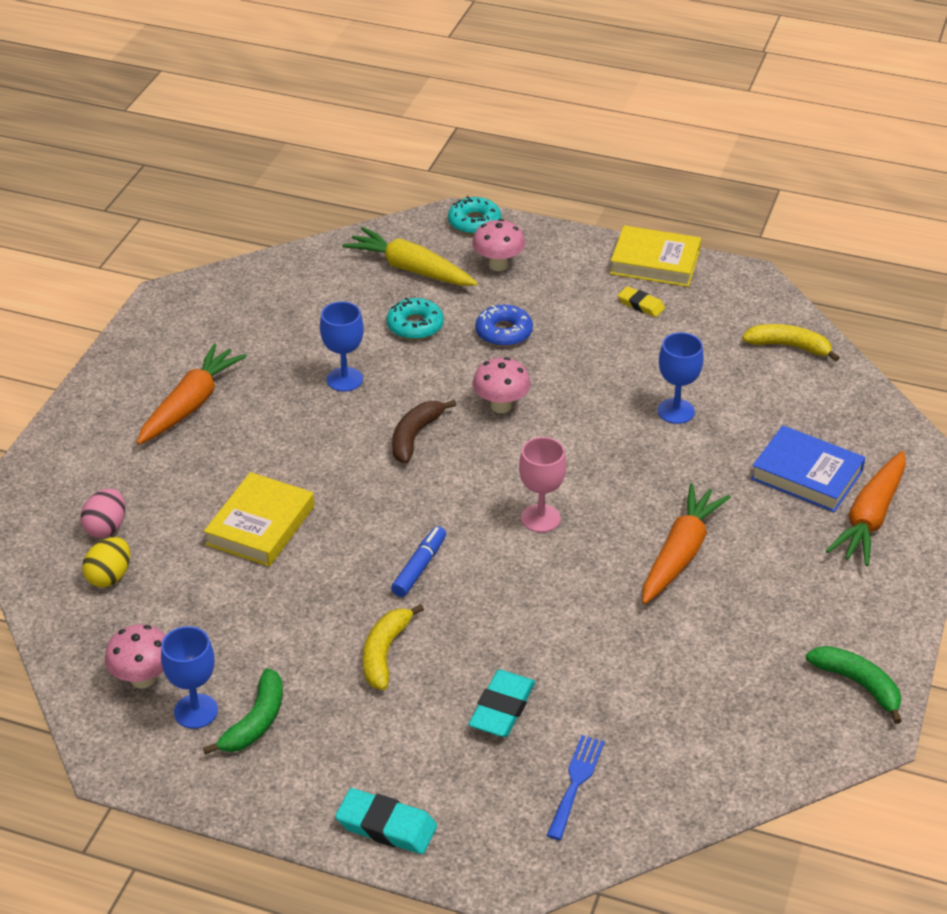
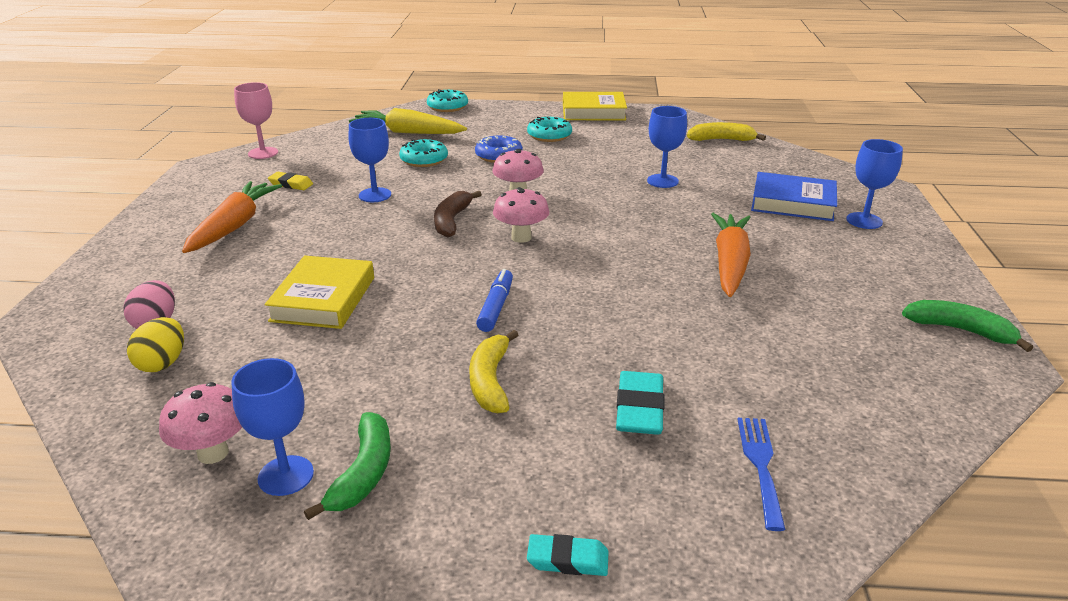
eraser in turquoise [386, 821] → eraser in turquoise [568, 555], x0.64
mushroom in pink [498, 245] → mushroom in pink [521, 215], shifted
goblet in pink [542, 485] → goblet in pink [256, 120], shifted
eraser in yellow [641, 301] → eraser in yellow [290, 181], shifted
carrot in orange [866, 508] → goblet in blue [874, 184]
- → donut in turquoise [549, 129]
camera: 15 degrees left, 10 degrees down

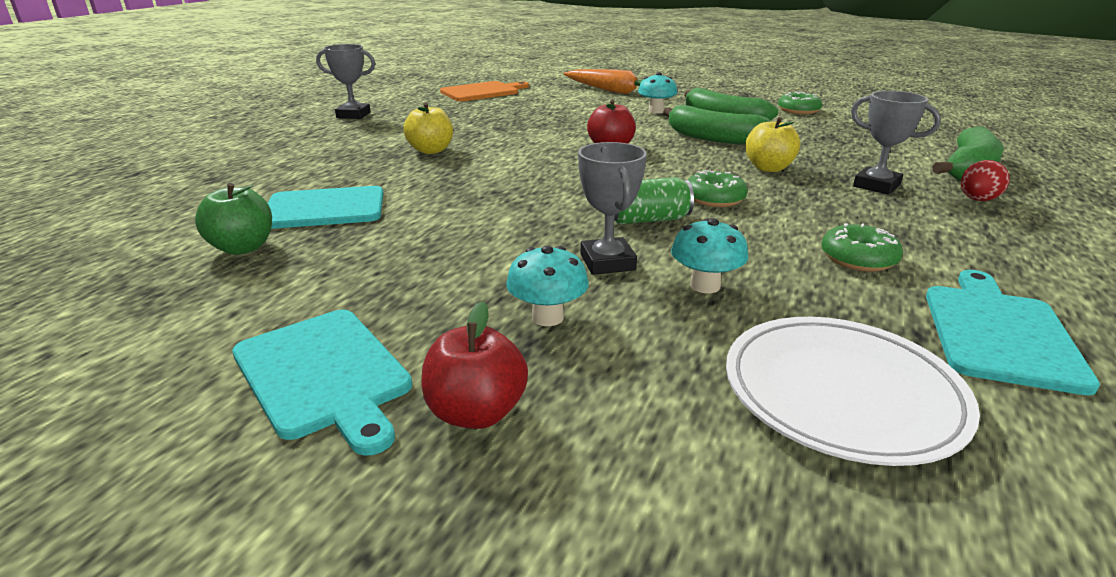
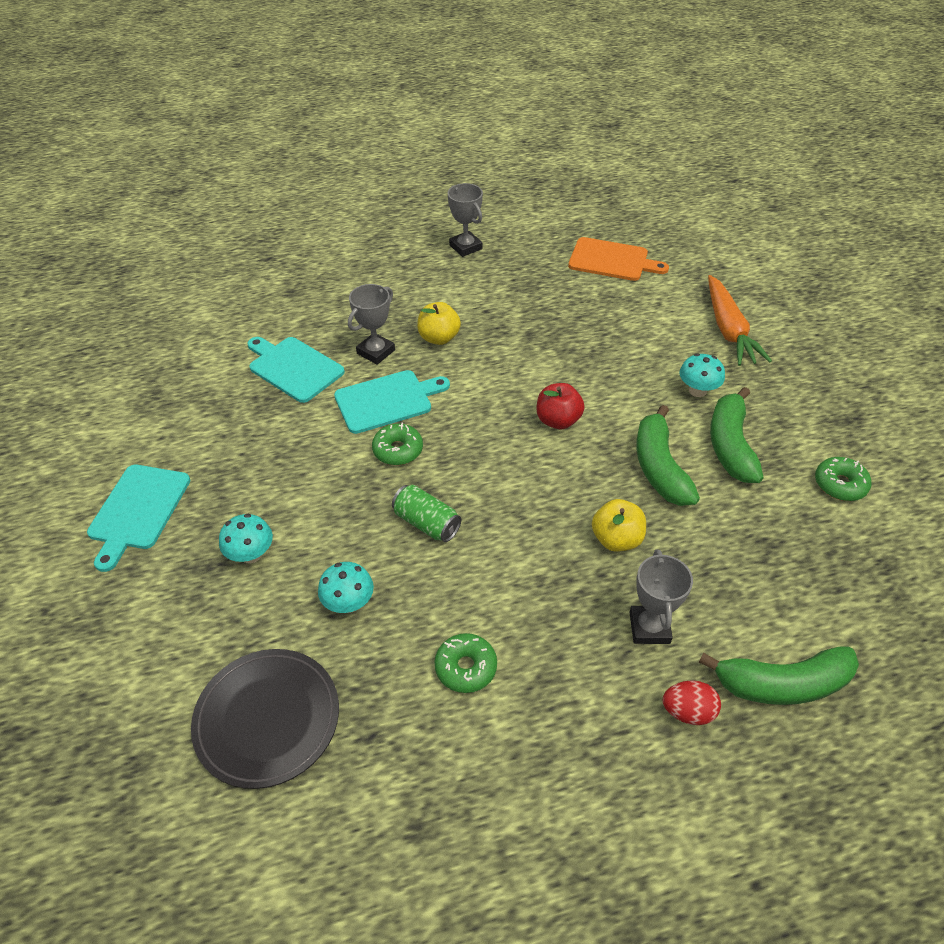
apple in green [233, 219] → -
apple in red [474, 365] → -
trophy in grey [612, 208] → trophy in grey [371, 324], shifted
donut in green [718, 188] → donut in green [397, 444], shifted
plate in white [853, 391] → plate in black [265, 719]
cutting board in turquoise [1013, 332] → cutting board in turquoise [392, 402], shifted
camera: 50 degrees right, 20 degrees up

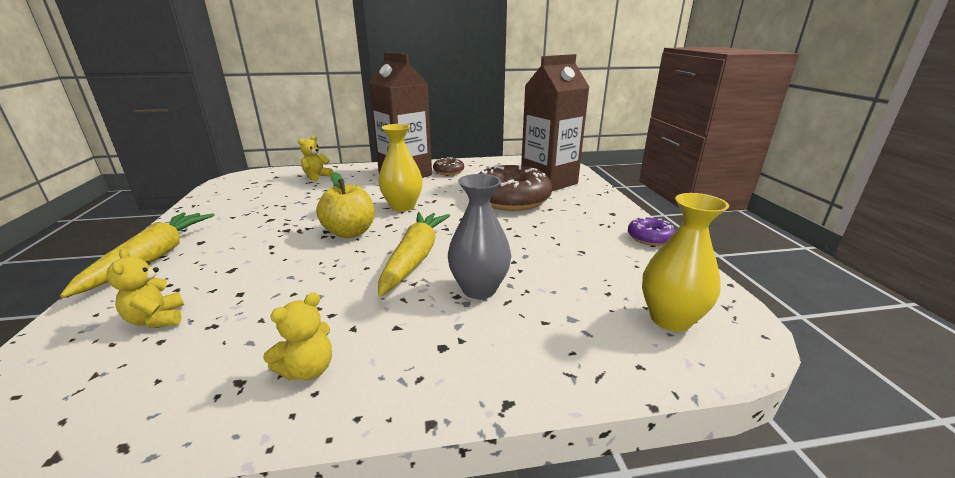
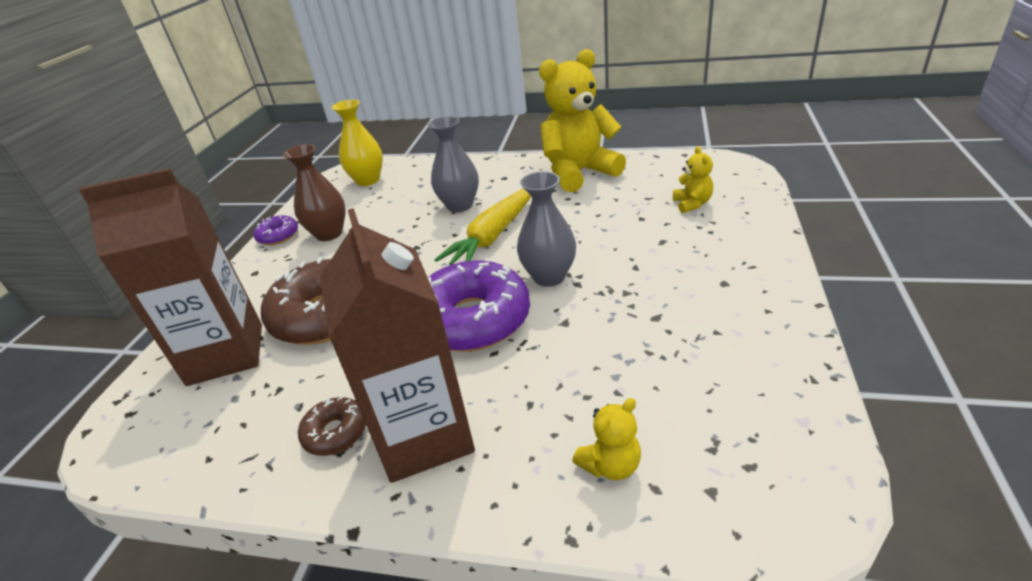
carrot in yellow [137, 255] → -
teddy bear in yellow [297, 336] → teddy bear in yellow [582, 121], x2.27
apple in yellow [345, 205] → vase in grey [546, 229]
vase in yellow [400, 168] → donut in purple [479, 306]
- → vase in brown [314, 192]
camera: 155 degrees left, 10 degrees up

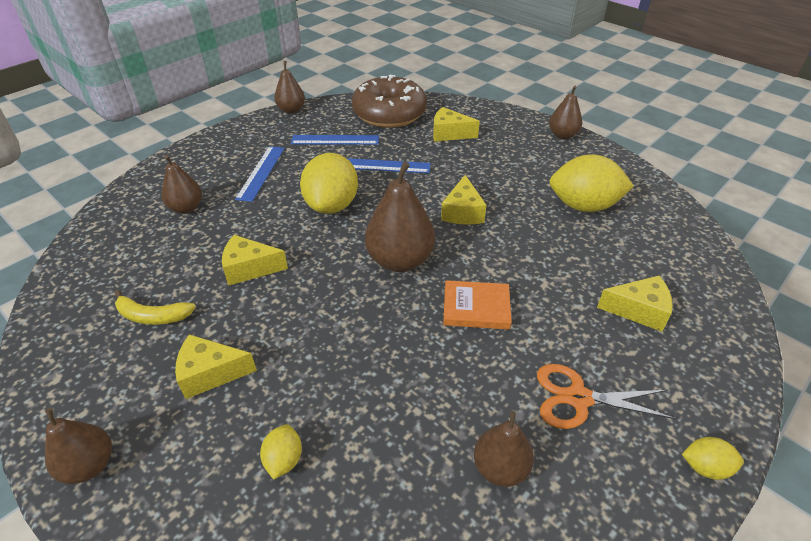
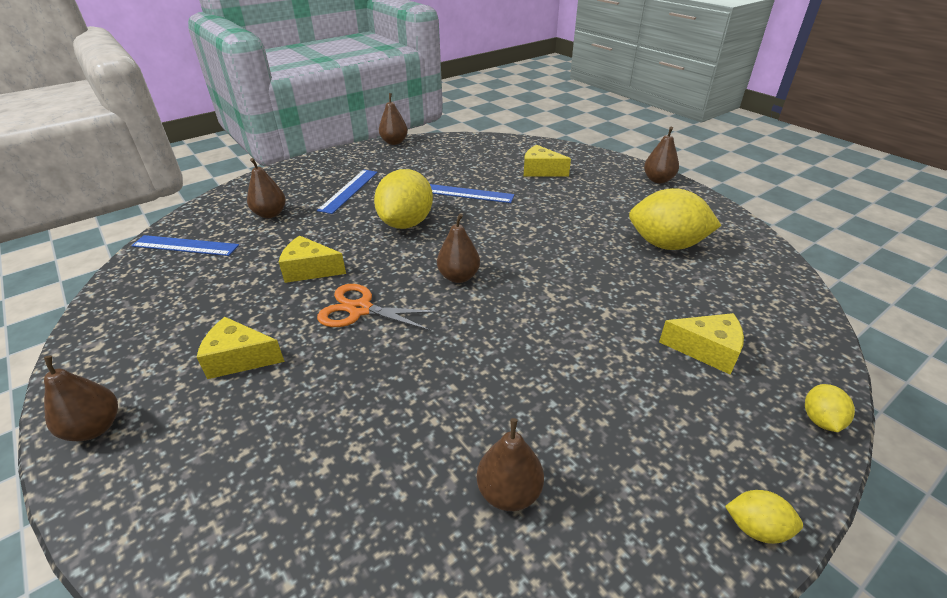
banana in yellow [155, 307] → -
lemon in yellow [281, 451] → lemon in yellow [830, 408], shifted
ruler in blue [334, 140] → ruler in blue [185, 245], shifted
donut in brown [389, 101] → -
pear in brown [400, 216] → pear in brown [458, 248], x0.61
cheese in yellow [463, 200] → -
book in orange [477, 304] → -
scissors in orange [607, 396] → scissors in orange [379, 307], shifted
camera: 10 degrees right, 5 degrees down

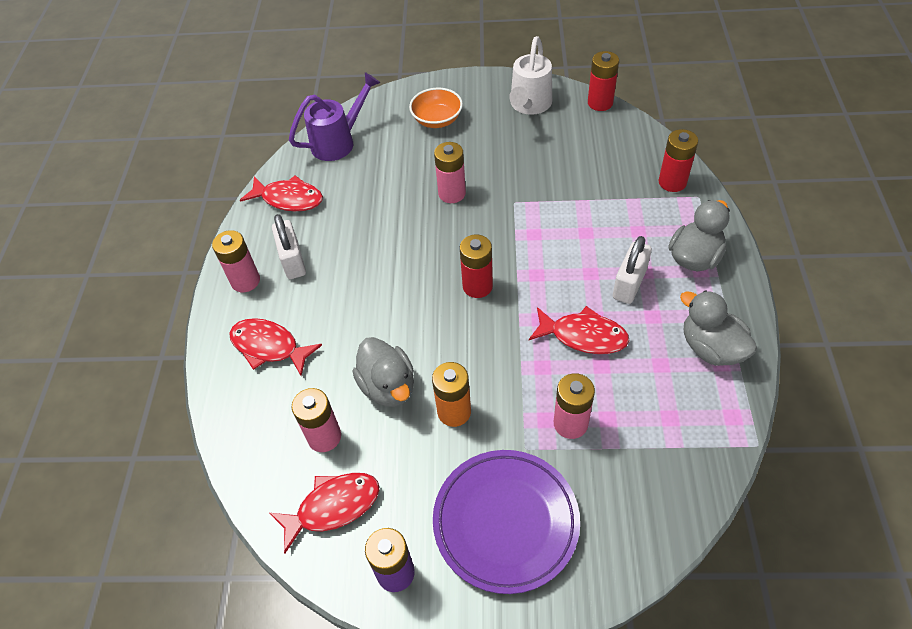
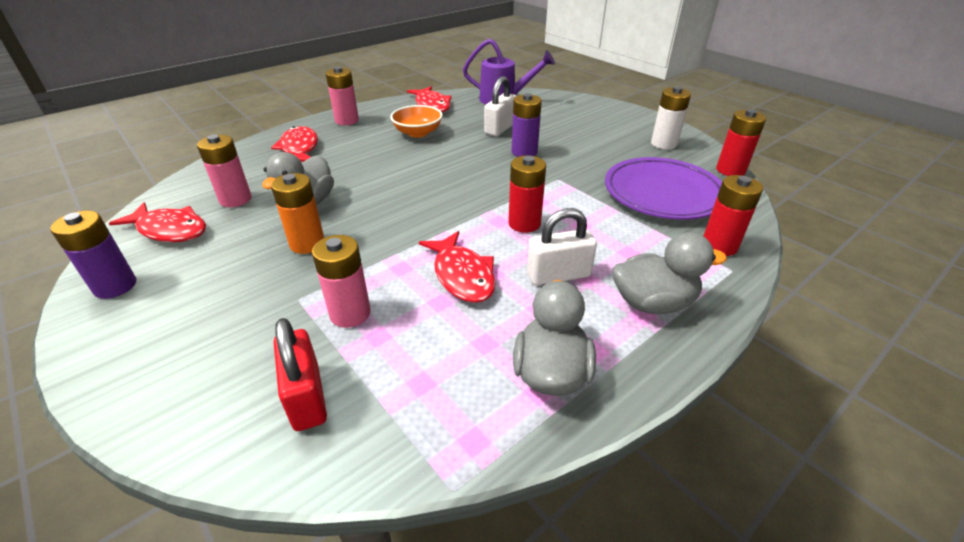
padlock in white [289, 246] → padlock in white [500, 106], shifted
bowl in orange [436, 108] → bowl in orange [416, 121], shifted
plate in purple [506, 522] → plate in purple [663, 188], shifted
battery in pink [450, 172] → battery in purple [526, 125]
battery in red [476, 266] → battery in red [527, 194], shifted
watering can in white [530, 75] → battery in white [671, 118]
- → padlock in red [300, 374]
camera: 45 degrees right, 15 degrees down

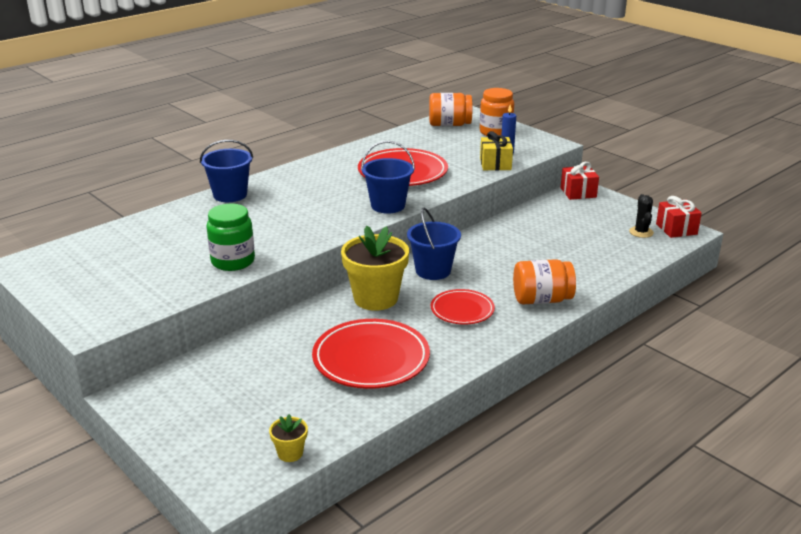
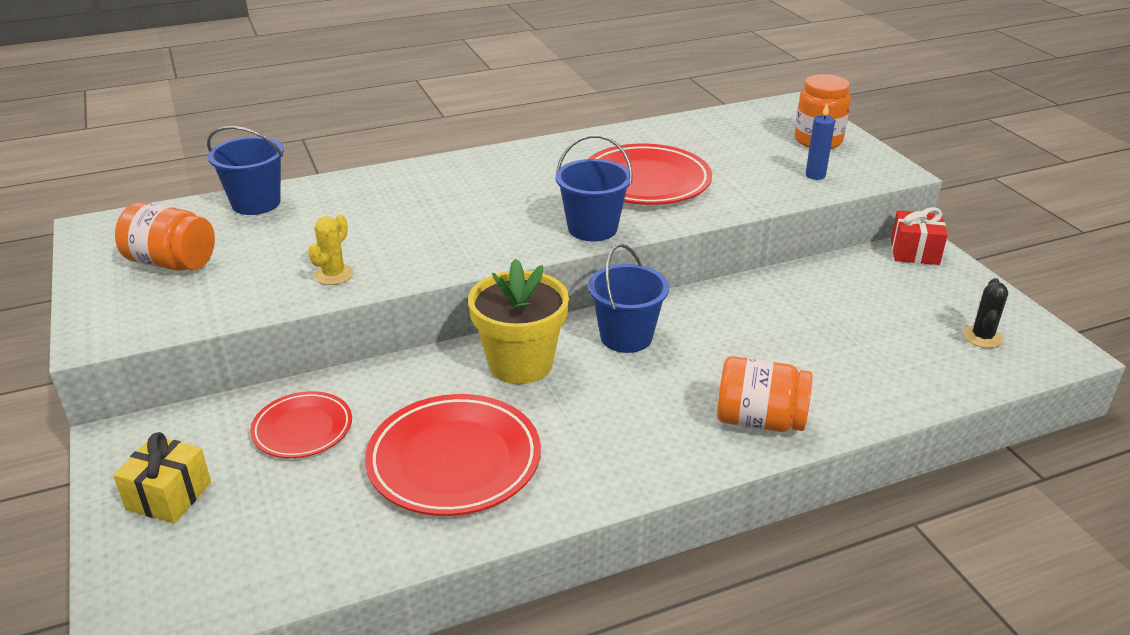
bucket in blue [226, 171] → bucket in blue [245, 170], shifted
jar in green [231, 237] → cactus in yellow [330, 249]
flower pot in yellow [288, 438] → -
jar in orange [450, 109] → jar in orange [165, 236], shifted
plate in red [463, 307] → plate in red [301, 424], shifted
gift in yellow [496, 150] → gift in yellow [162, 477], shifted
gift in red [679, 217] → -
camera: 20 degrees right, 5 degrees up

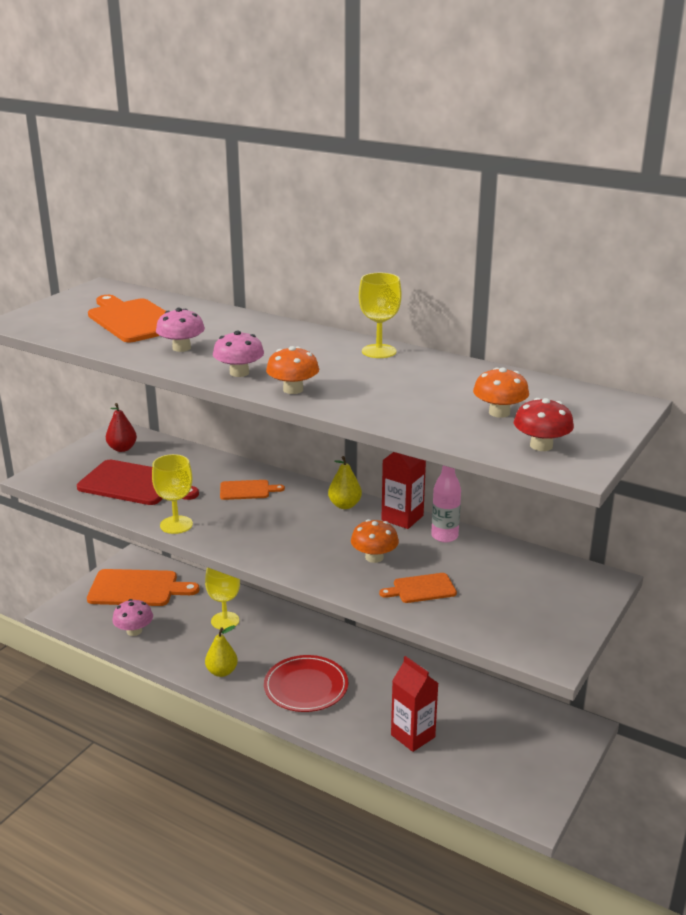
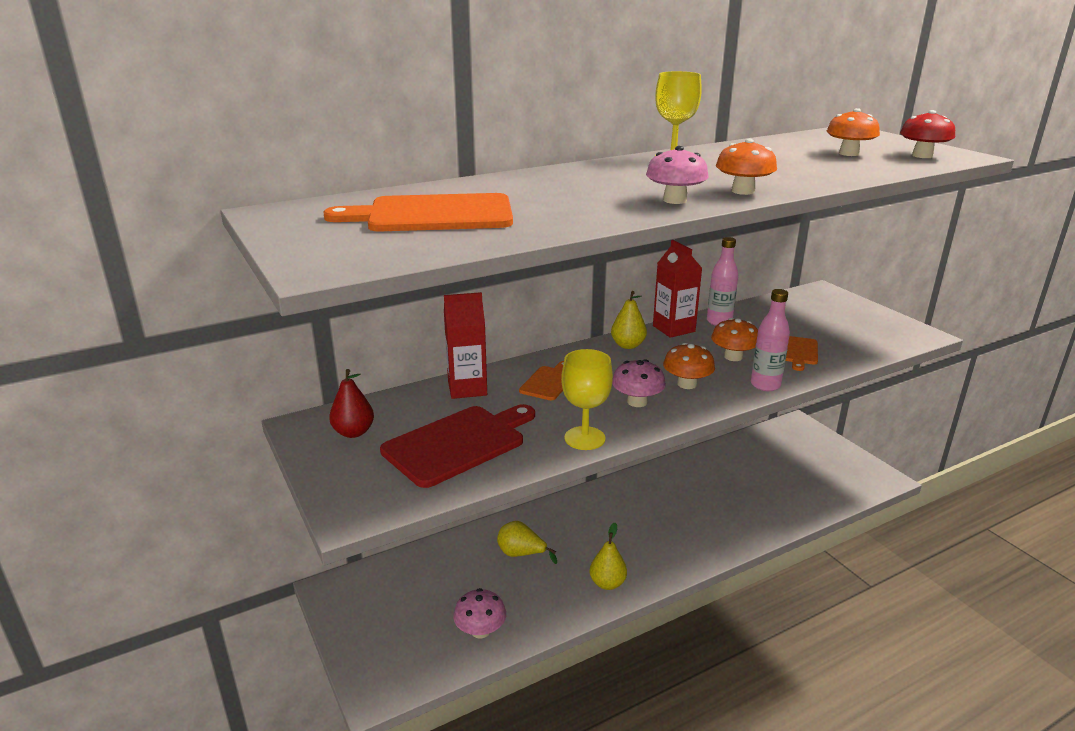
cutting board in orange [143, 587] → -
mushroom in pink [180, 330] → mushroom in pink [639, 383], shifted
goblet in yellow [222, 598] → pear in yellow [527, 542]
plate in red [306, 683] → -
carton in red [414, 704] → carton in red [465, 345], shifted
- → mushroom in orange [689, 366]
- → bottle in pink [770, 340]
camera: 60 degrees left, 0 degrees up

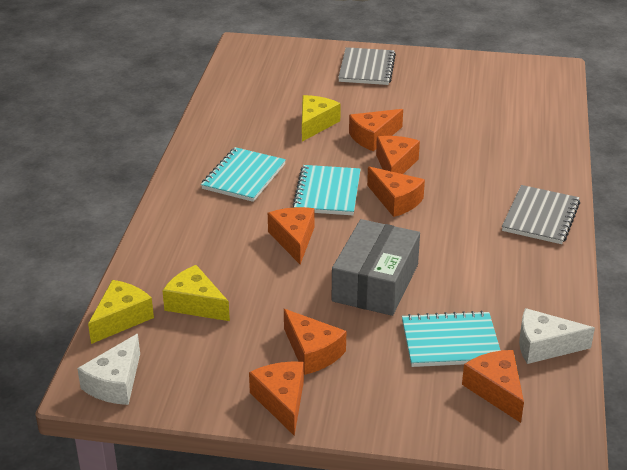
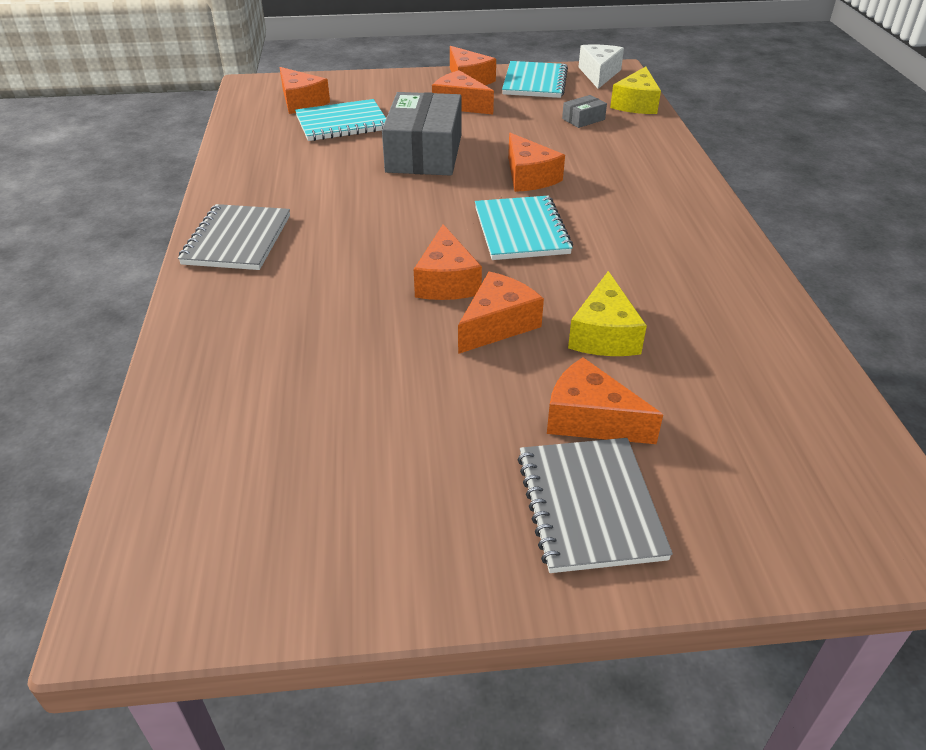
cheese in yellow [196, 293] → box in grey [584, 111]
notebook in turquoise [243, 174] → notebook in turquoise [535, 79], shifted
cheese in orange [396, 192] → cheese in orange [605, 400], shifted
cheese in white [557, 336] → -
camera: 165 degrees right, 5 degrees up

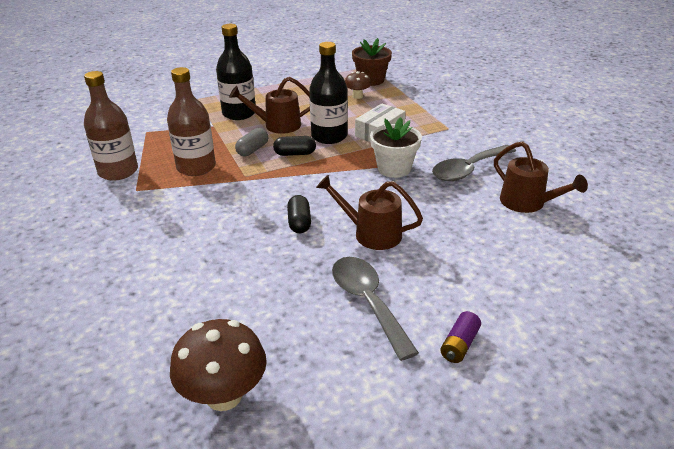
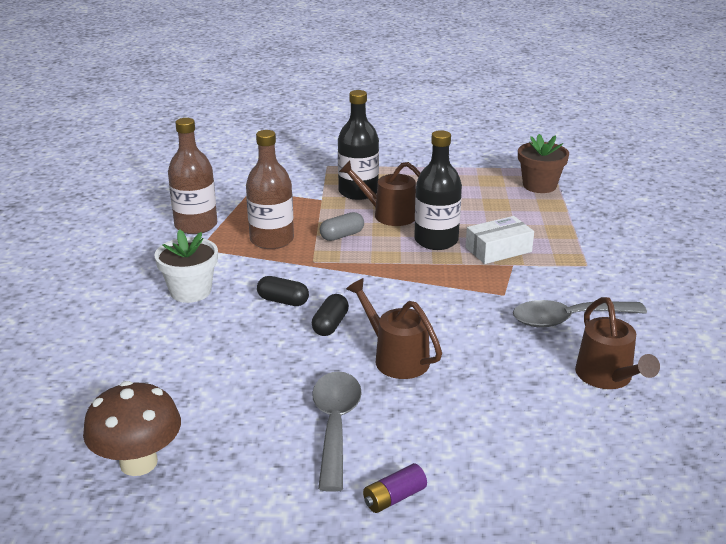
capsule in black [294, 146] → capsule in black [283, 291], shifted
mushroom in brown [358, 85] → -
flower pot in white [396, 147] → flower pot in white [186, 266], shifted
camera: 25 degrees right, 5 degrees down

